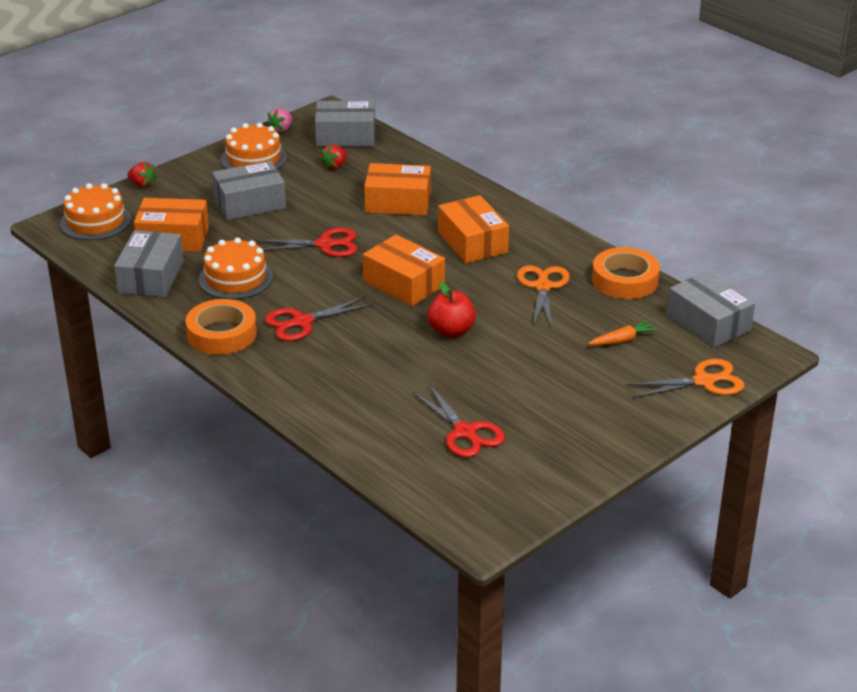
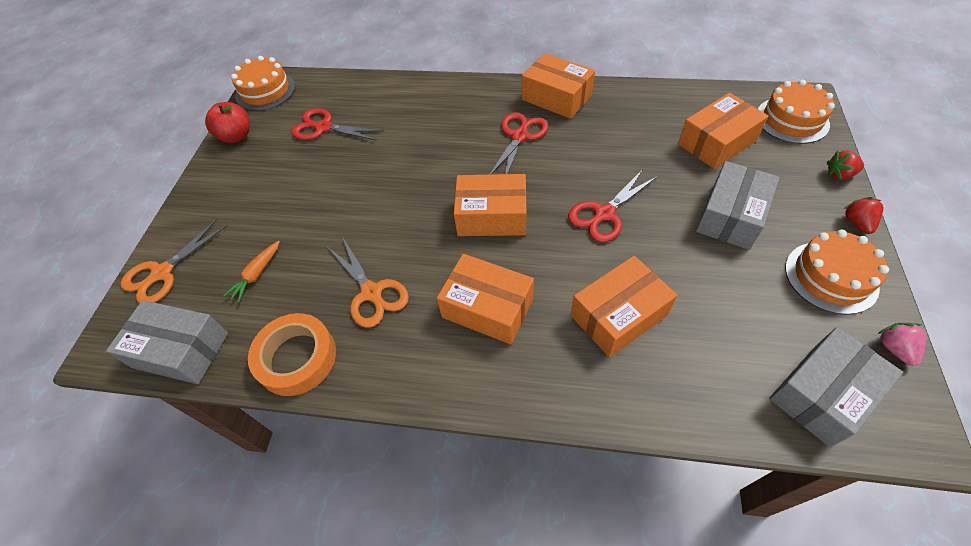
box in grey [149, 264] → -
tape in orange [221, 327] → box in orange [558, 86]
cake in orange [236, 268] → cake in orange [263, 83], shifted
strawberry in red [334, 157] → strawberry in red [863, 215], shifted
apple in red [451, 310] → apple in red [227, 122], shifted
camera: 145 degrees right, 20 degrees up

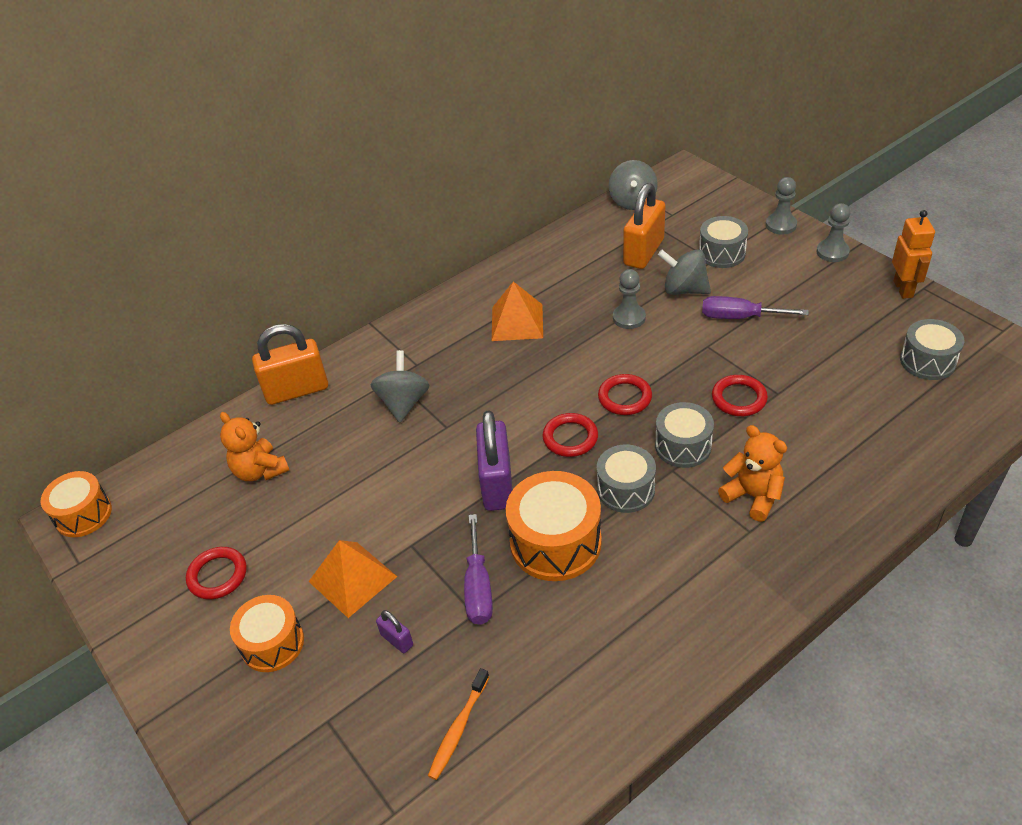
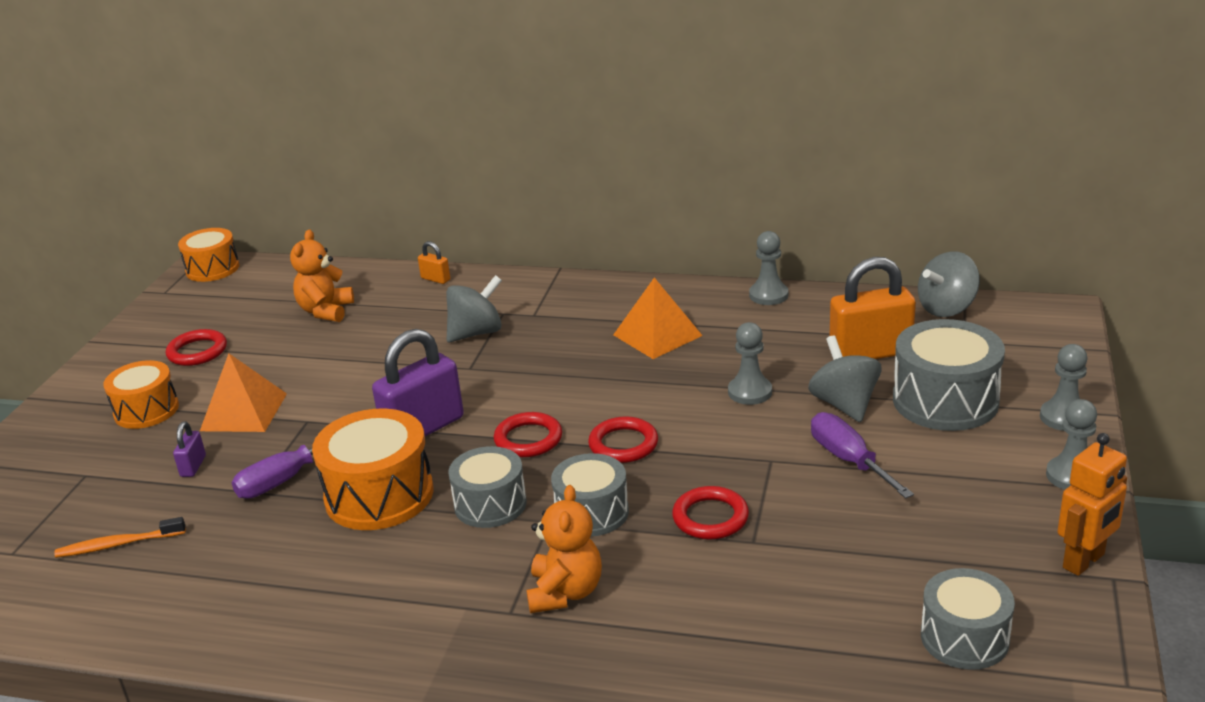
padlock in orange [290, 364] → padlock in orange [434, 262], x0.45
drum in grey [723, 242] → drum in grey [949, 375], x1.53
- → pawn in grey [769, 268]
camera: 50 degrees right, 15 degrees down

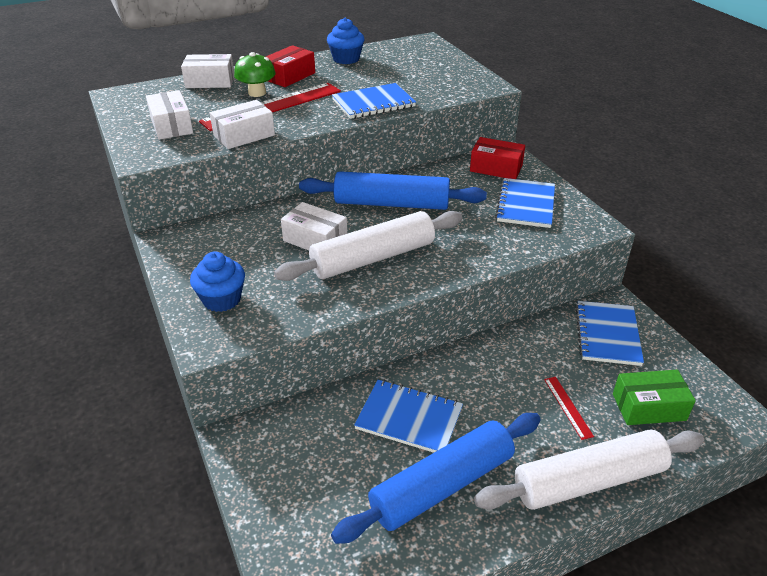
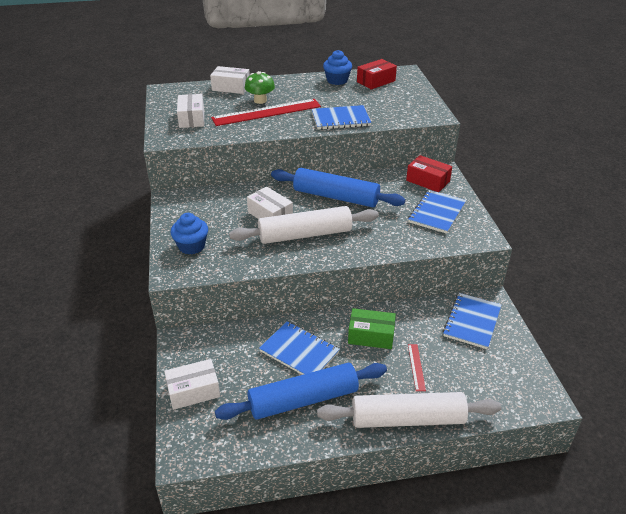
box in white [242, 124] → box in white [192, 384], shifted
box in red [290, 66] → box in red [377, 74], shifted
box in green [654, 397] → box in green [372, 328], shifted
camera: 15 degrees right, 0 degrees up

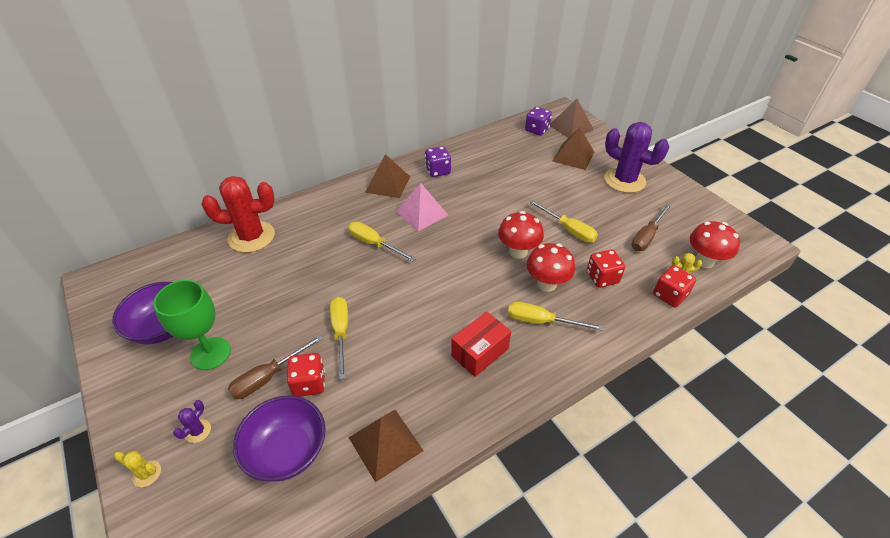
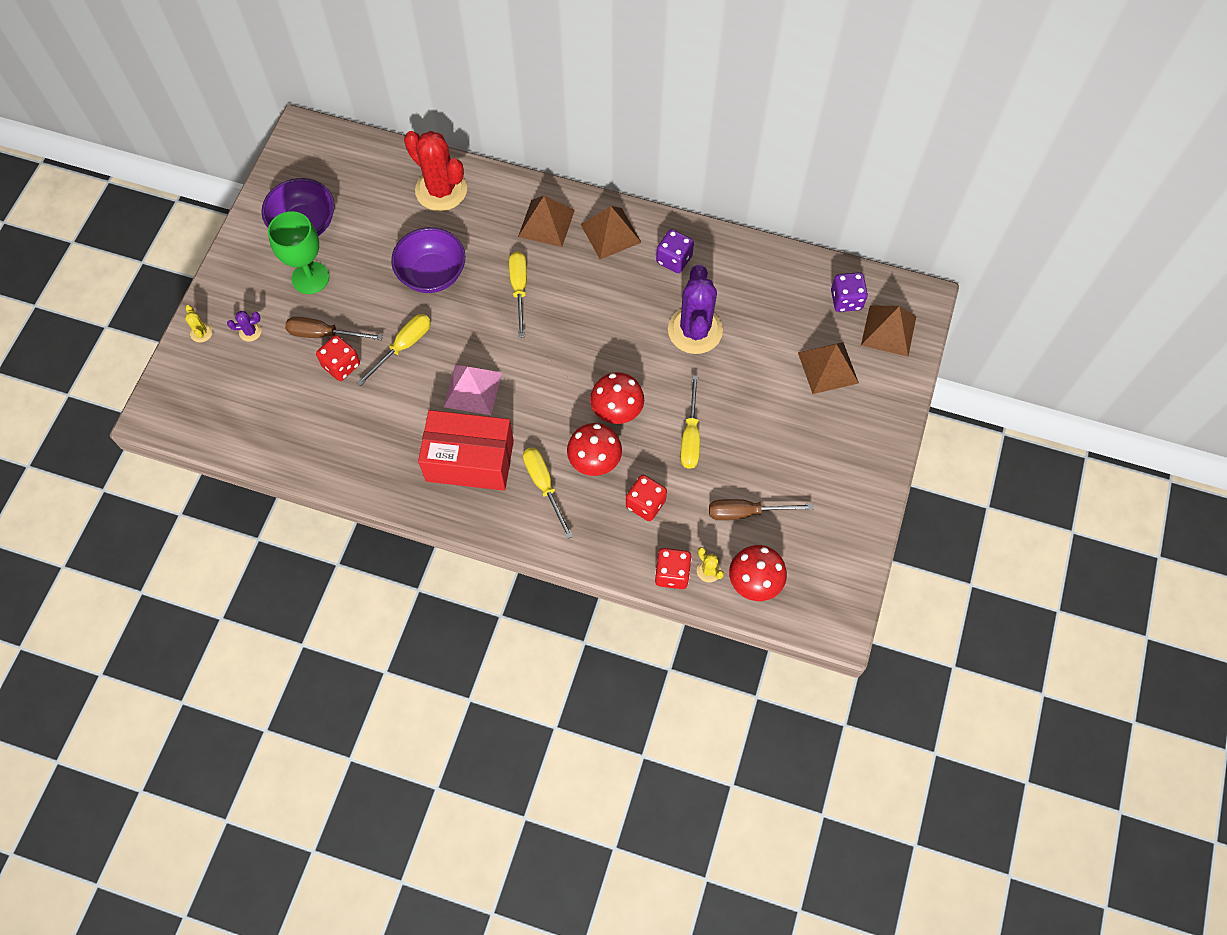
bowl in purple [279, 438] → bowl in purple [428, 260], shifted
pyramid in brown [386, 446] → pyramid in brown [546, 221], shifted
pyramid in pink [422, 207] → pyramid in pink [473, 390], shifted
box in red [481, 344] → box in red [466, 450], x1.60
cactus in purple [636, 157] → cactus in purple [695, 309], shifted
camera: 50 degrees right, 20 degrees up

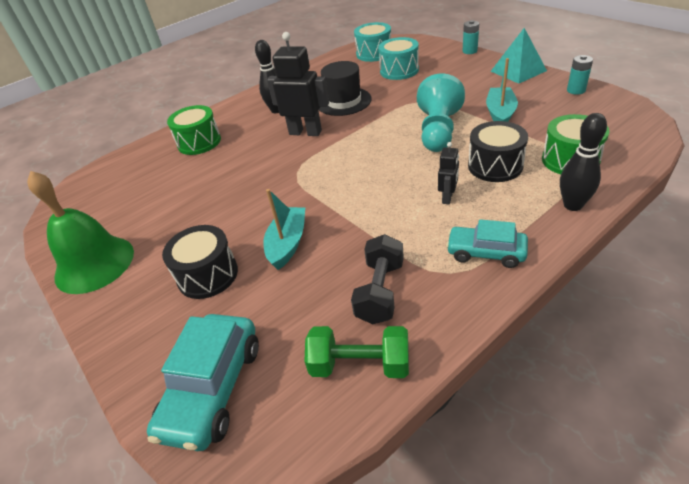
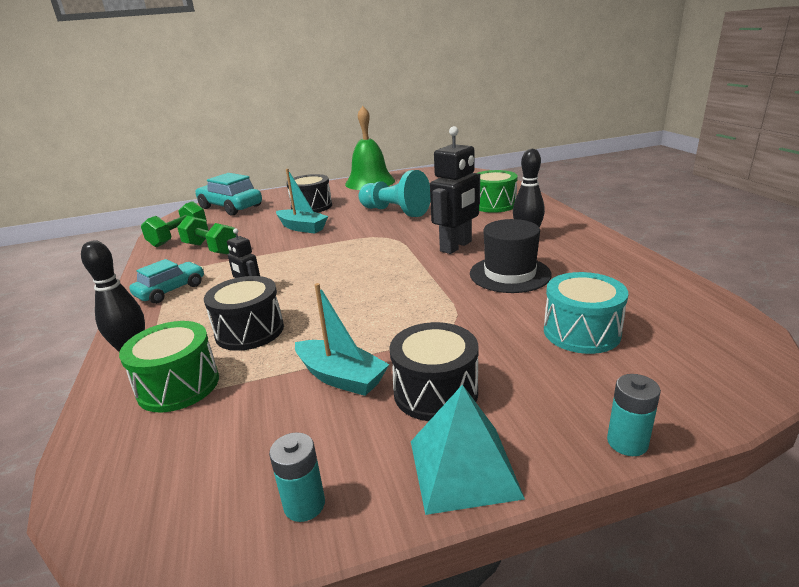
dumbbell in black [377, 279] → dumbbell in green [206, 235]
drum in turquoise [372, 42] → -
pawn in turquoise [441, 112] → pawn in turquoise [395, 193], shifted
- → drum in black [433, 371]
camera: 110 degrees right, 15 degrees down

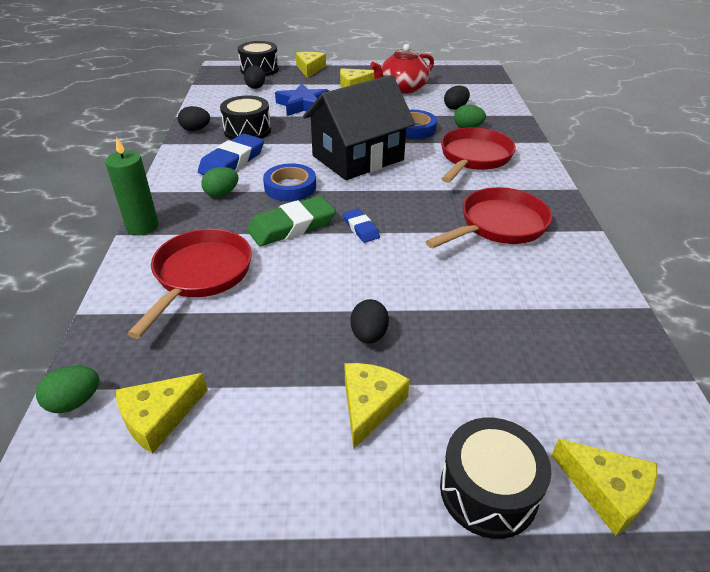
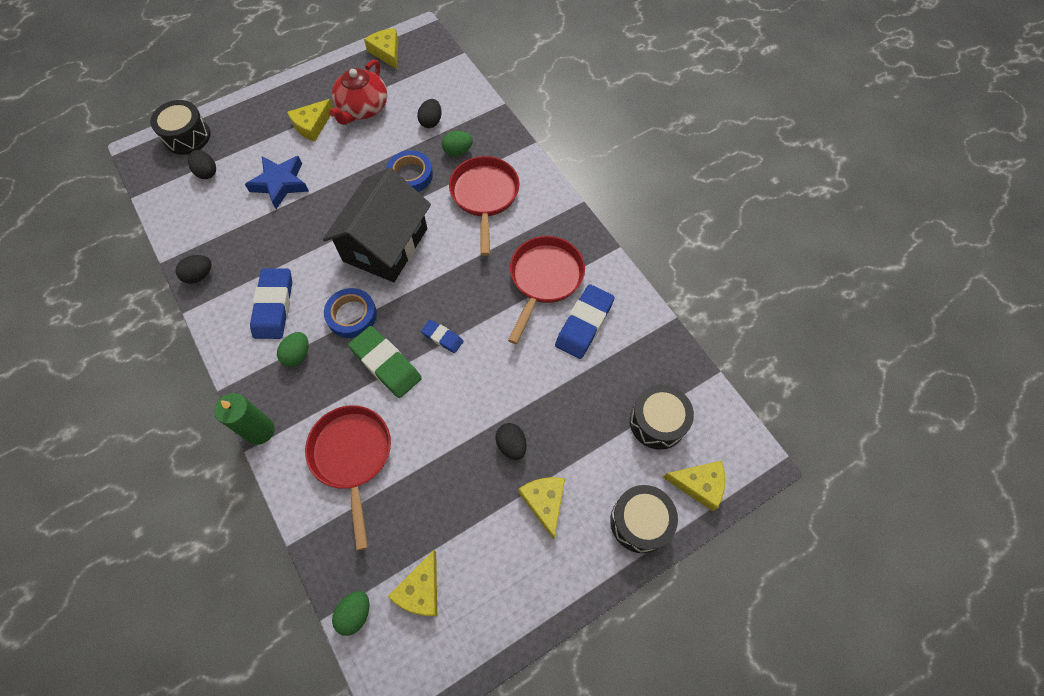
drum in black [245, 117] → drum in black [662, 417], shifted
eraser in green [291, 221] → eraser in green [385, 362], 75 degrees counterclockwise
cheese in yellow [311, 65] → cheese in yellow [381, 48], shifted
- → eraser in blue [585, 321]
camera: 30 degrees left, 25 degrees up

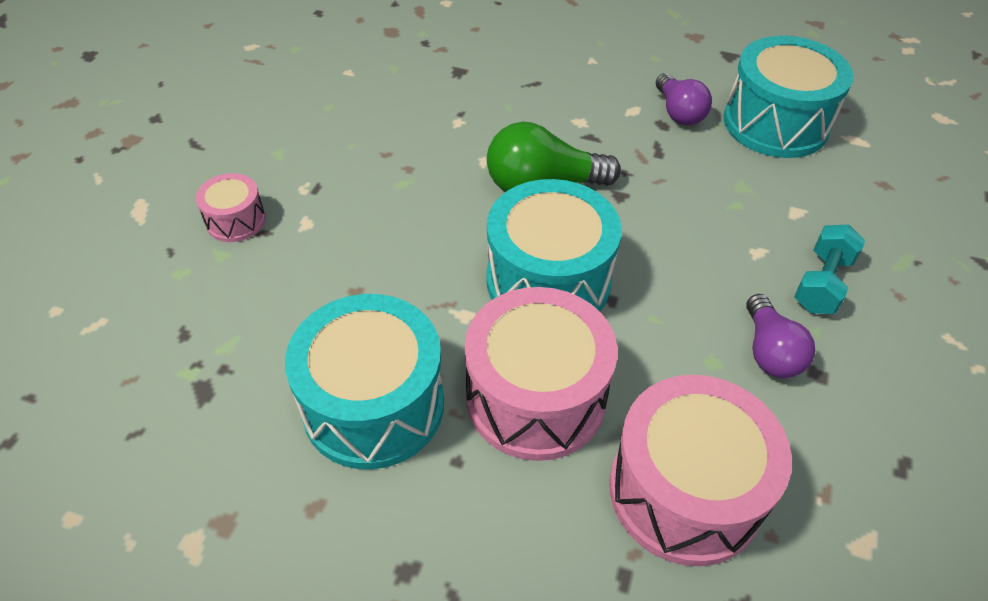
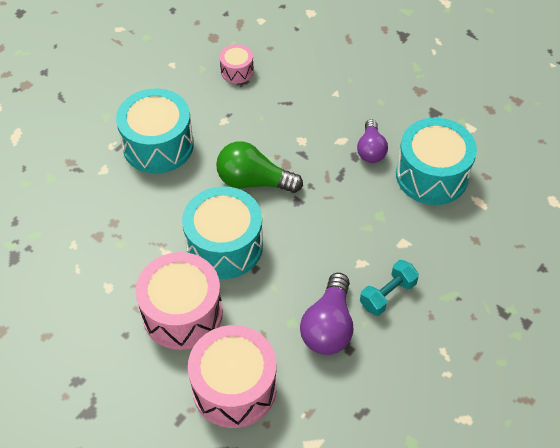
drum in pink [231, 207] → drum in pink [237, 63], shifted
drum in turquoise [364, 381] → drum in turquoise [155, 131], shifted
light bulb in purple [781, 336] → light bulb in purple [326, 314], x1.50
camera: 20 degrees right, 5 degrees up

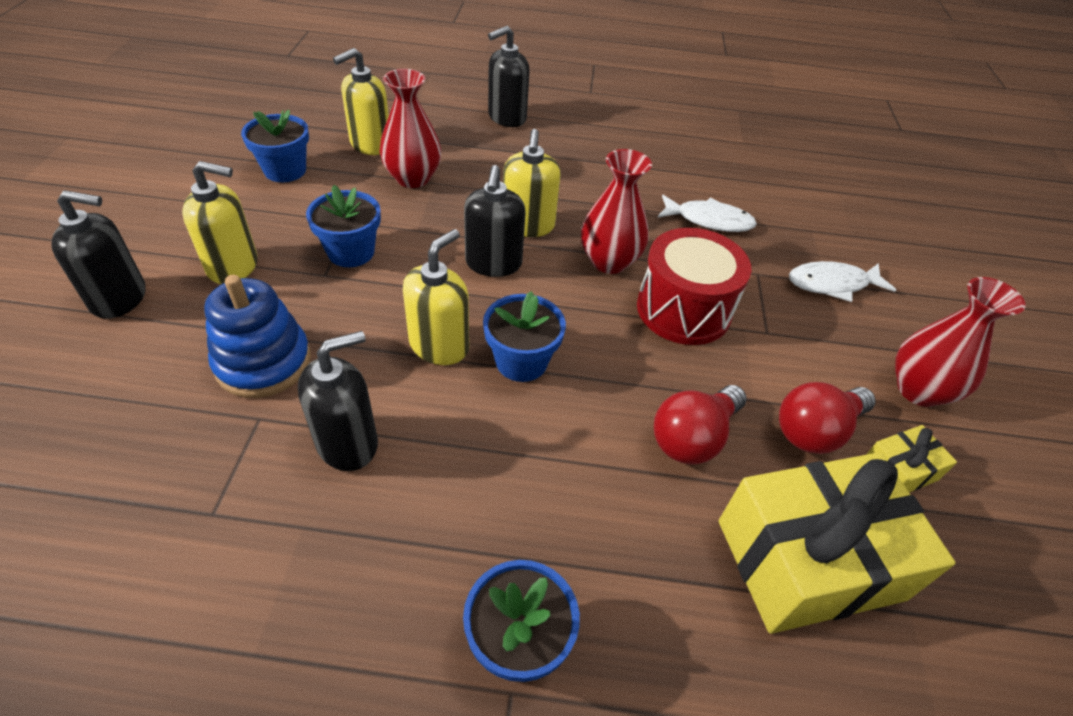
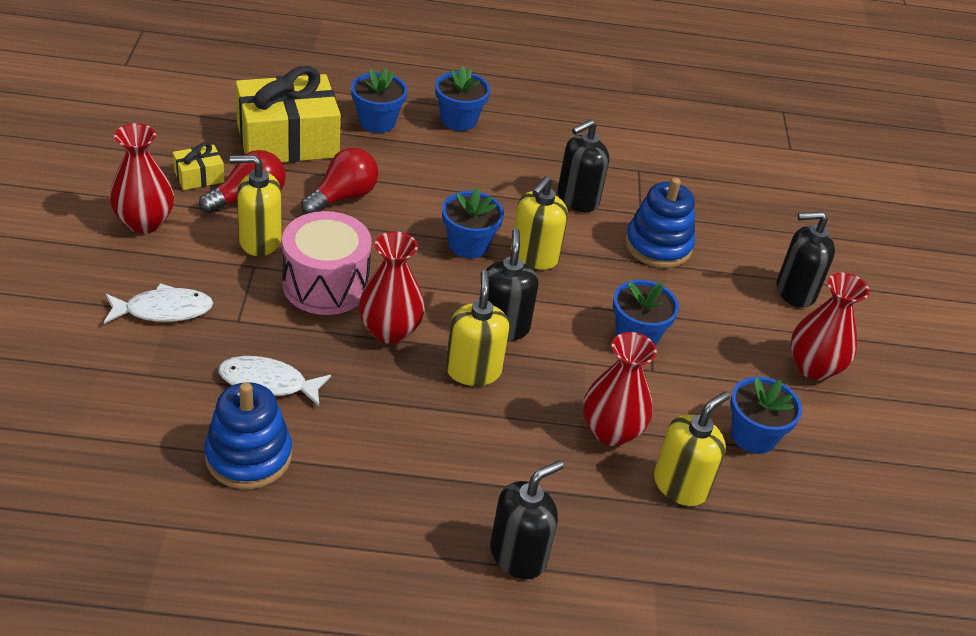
soap dispenser in yellow [220, 222] → soap dispenser in yellow [256, 205], shifted
drum in red [694, 286] → drum in pink [327, 263]
- → stacking toy in blue [248, 435]
- → flower pot in blue [379, 100]
- → vase in red [829, 326]
camera: 175 degrees right, 5 degrees down

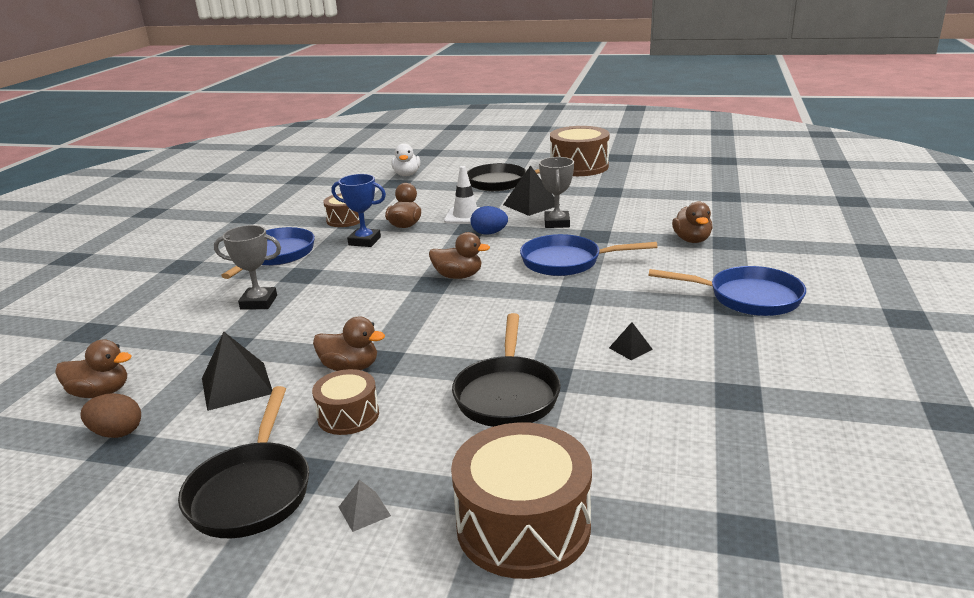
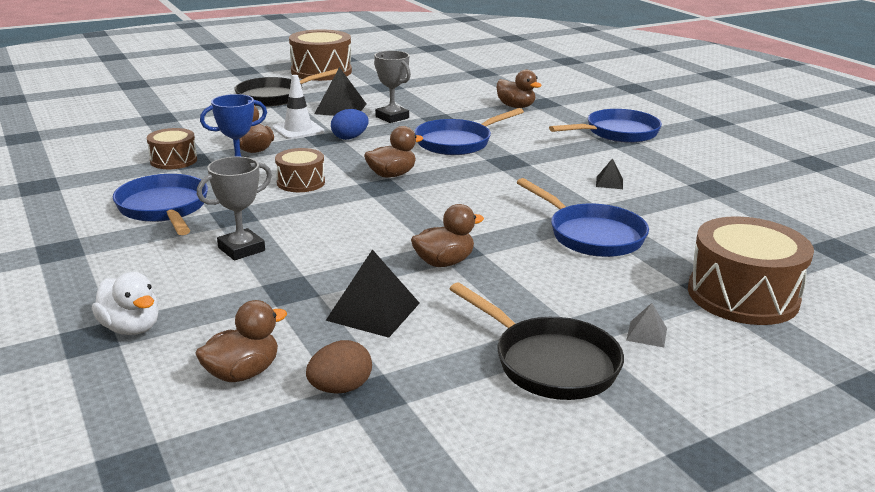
drum in brown [345, 402] → drum in brown [300, 170], shifted
duck in white [406, 159] → duck in white [125, 303], shifted
pan in black [506, 370] → pan in blue [583, 217]
camera: 45 degrees left, 0 degrees up

